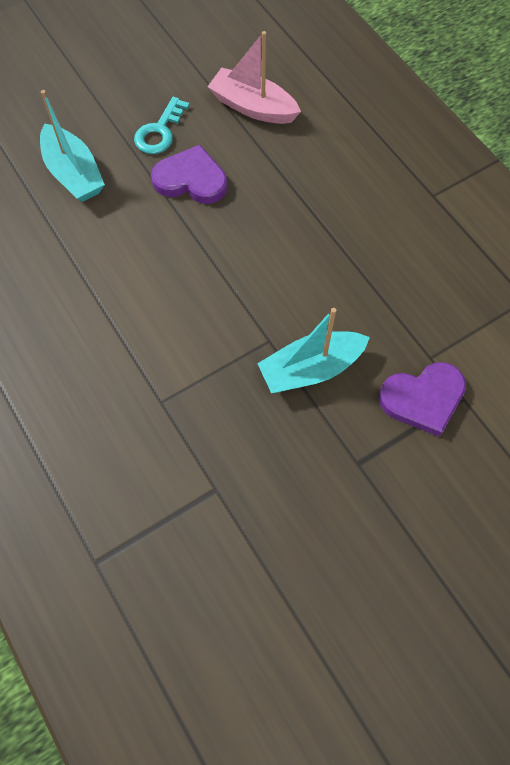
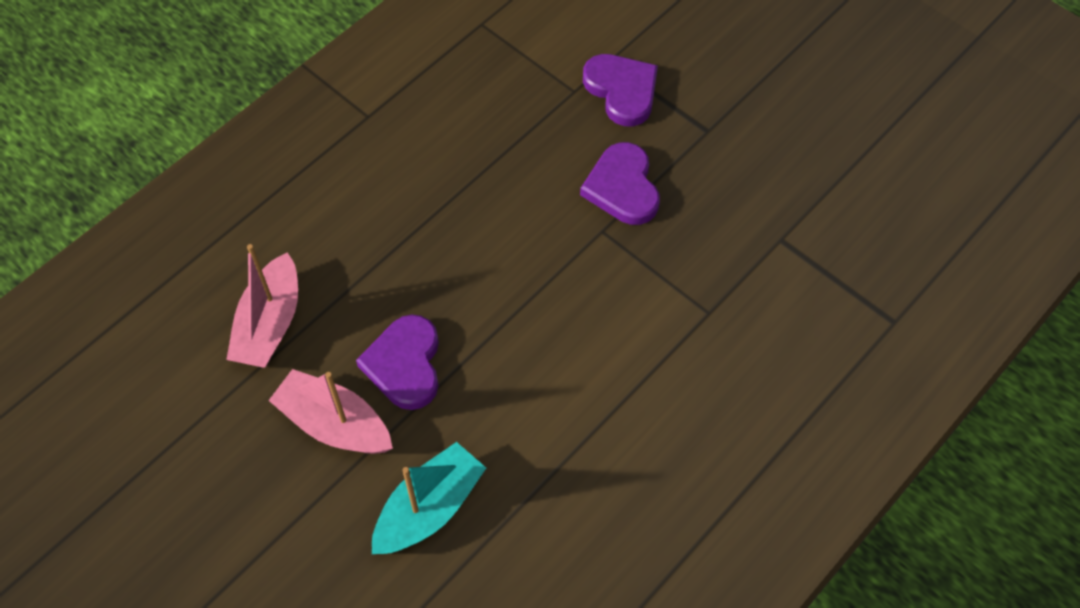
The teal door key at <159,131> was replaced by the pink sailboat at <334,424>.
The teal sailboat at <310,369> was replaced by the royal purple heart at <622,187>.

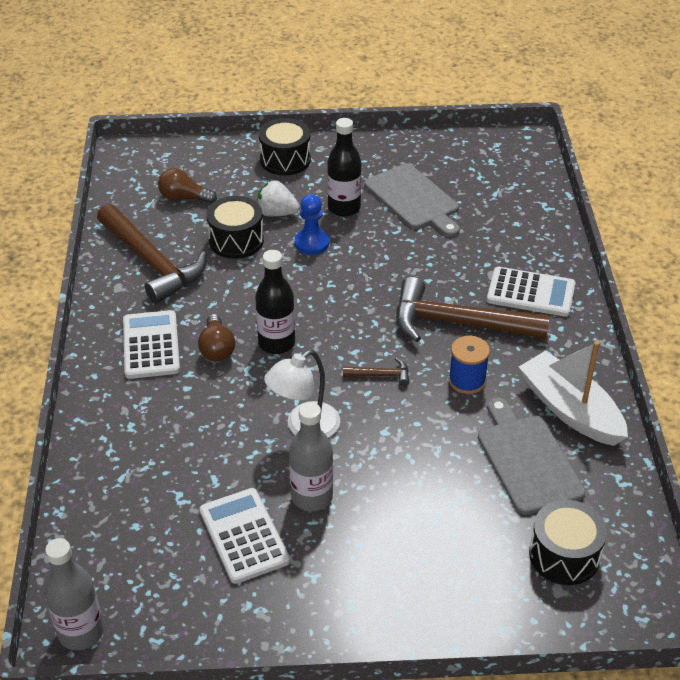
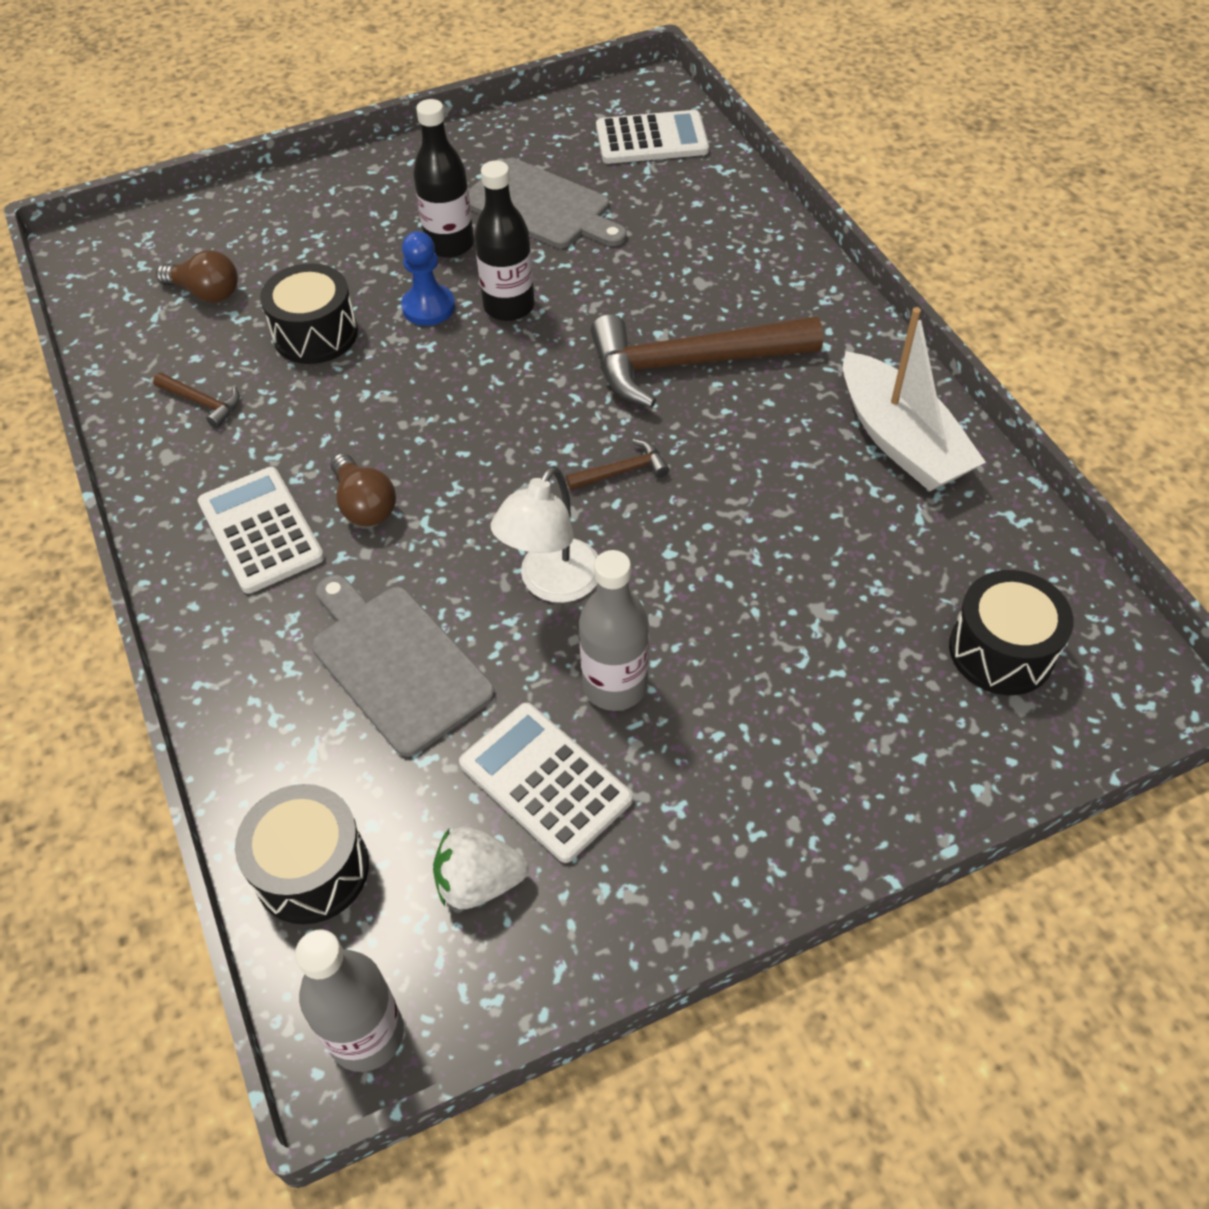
The brown hammer at <152,262> changed to 0.42 times the size.
The brown lightbulb at <184,198> turned 150 degrees counterclockwise.
The ebony bottle moved from <276,343> to <509,306>.
The white toy strawberry moved from <277,213> to <479,882>.
The ebony toy drum moved from <285,160> to <311,869>.
The blue reel of thread at <467,380> disappeared.
The gray chopping board moved from <527,460> to <396,663>.
The white calculator moved from <531,293> to <651,139>.
The white sailboat at <570,410> turned 150 degrees counterclockwise.

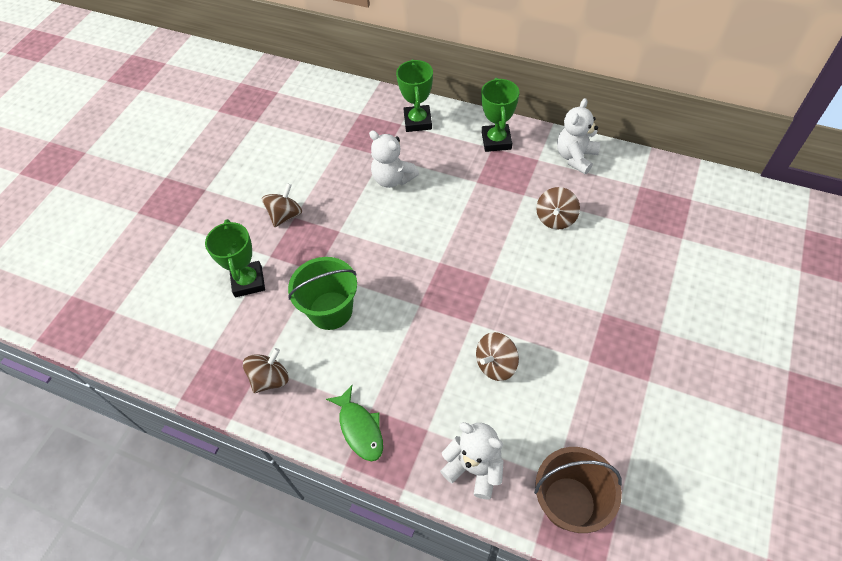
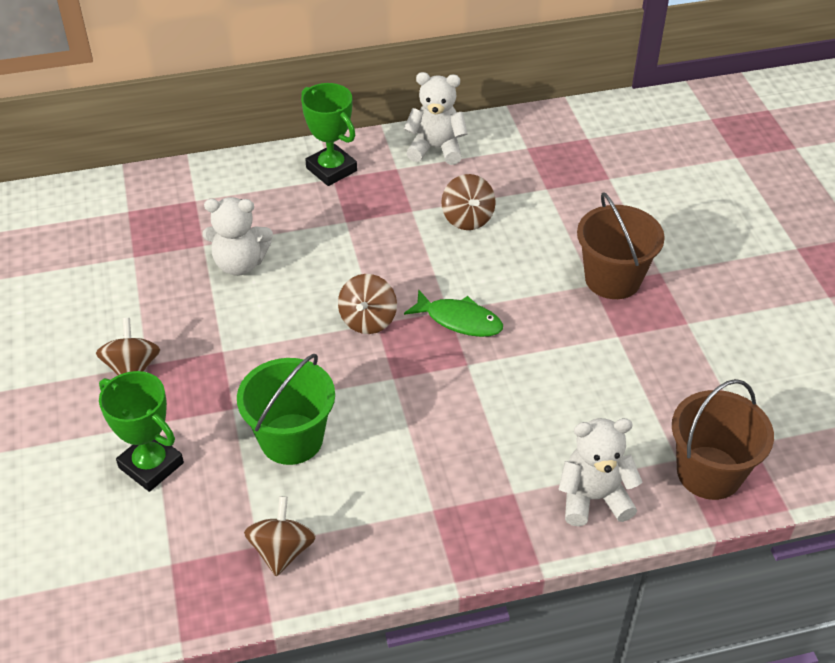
The emerald fish moved from <360,428> to <459,320>.
The emerald trophy at <417,121> disappeared.
The brown spinning top moved from <496,364> to <368,320>.
The white stuffed bear at <575,157> turned 105 degrees clockwise.
The brown bucket at <612,279> appeared.

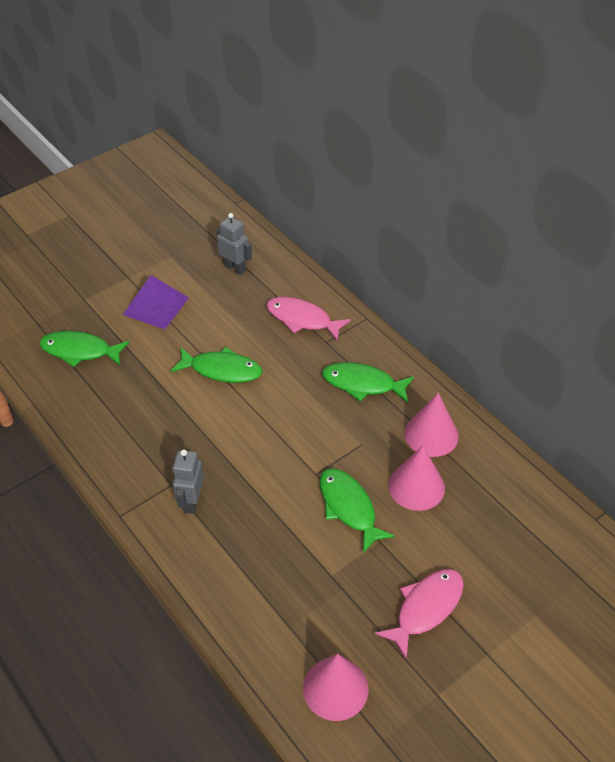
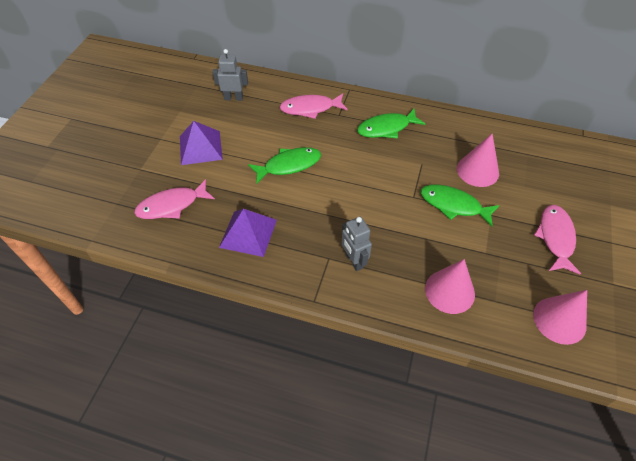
The emerald fish at <80,351> became the pink fish at <172,205>.
The pink cone moved from <431,434> to <449,291>.
The royal purple solid pyramid at <248,233> appeared.

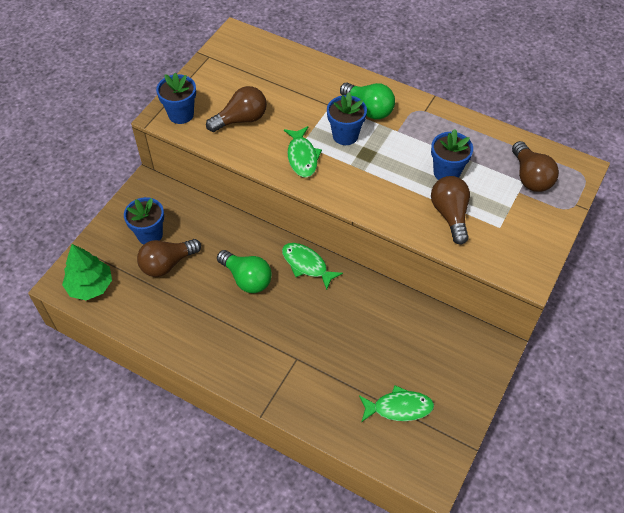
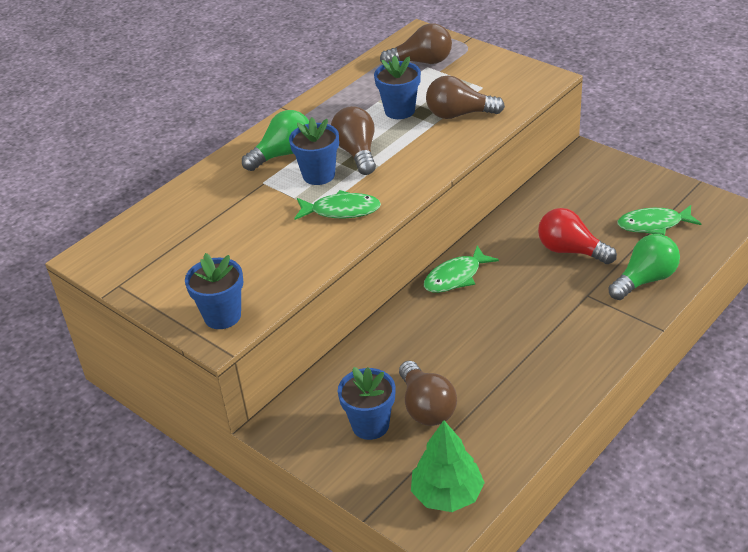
The brown lightbulb moved from <241,119> to <357,153>.
The emerald lightbulb moved from <247,278> to <645,280>.
The emerald fish at <399,408> turned 105 degrees counterclockwise.
The crimson lightbulb at <571,251> appeared.

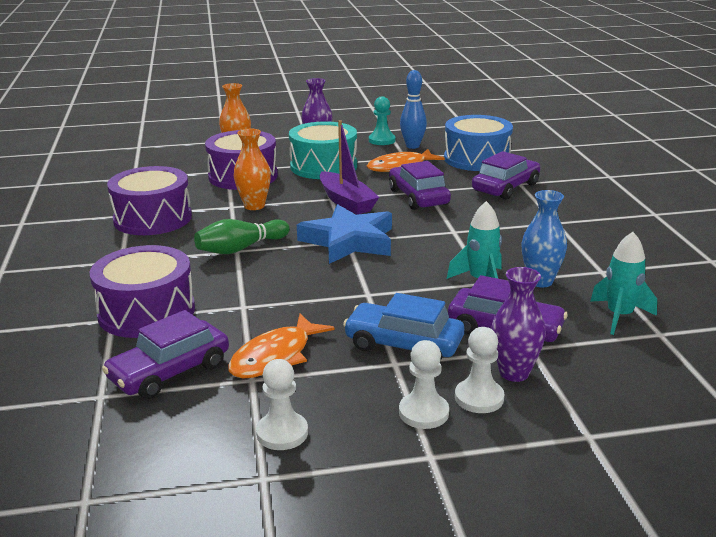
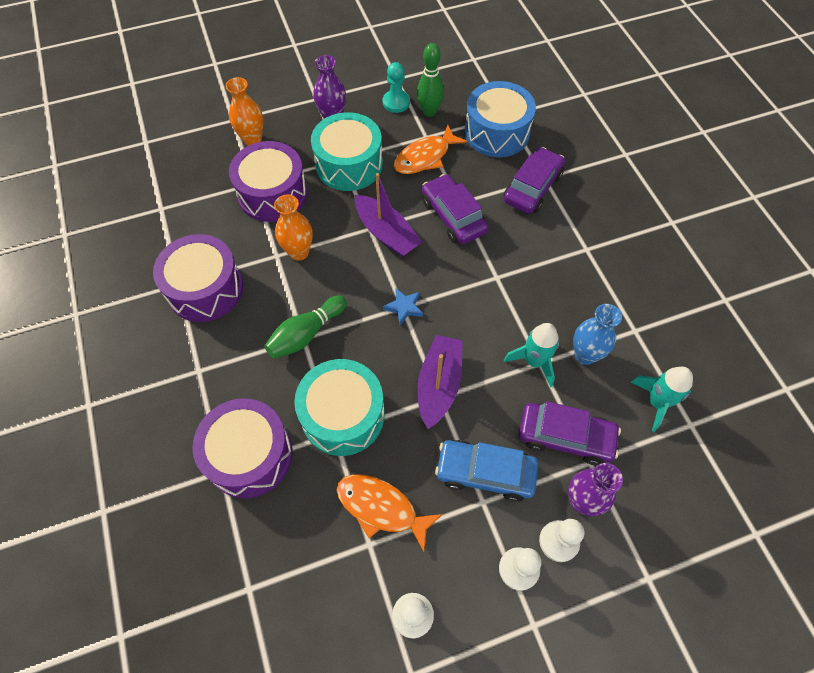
The royal purple car at <170,372> disappeared.
The orange fish at <275,356> turned 90 degrees clockwise.
The blue star shape at <349,241> changed to 0.44 times the size.
The blue tenpin at <412,146> became the emerald tenpin at <429,112>.
The teal toy drum at <343,415> appeared.
The royal purple sailboat at <439,385> appeared.

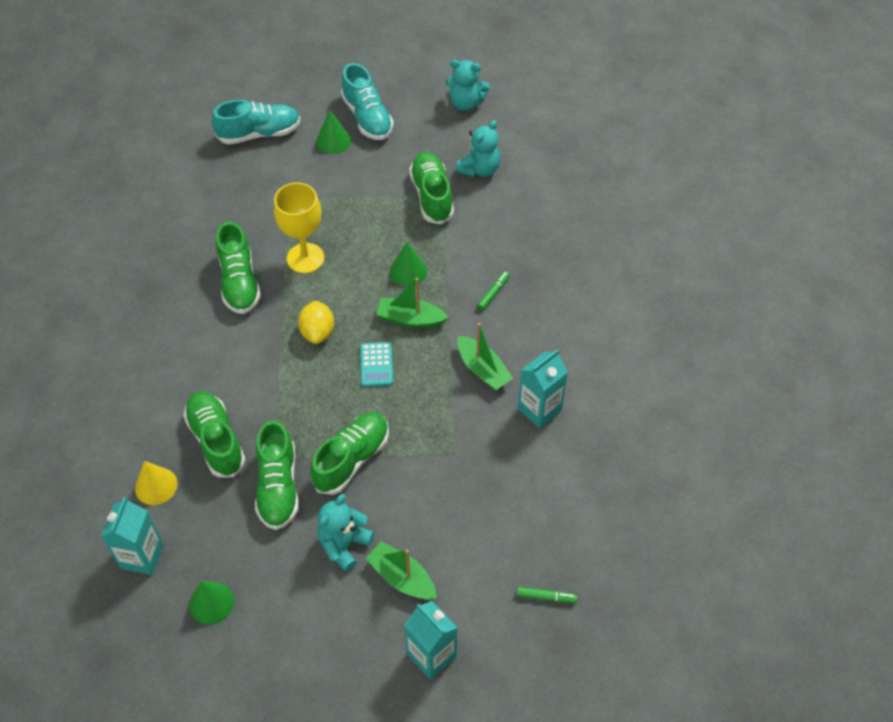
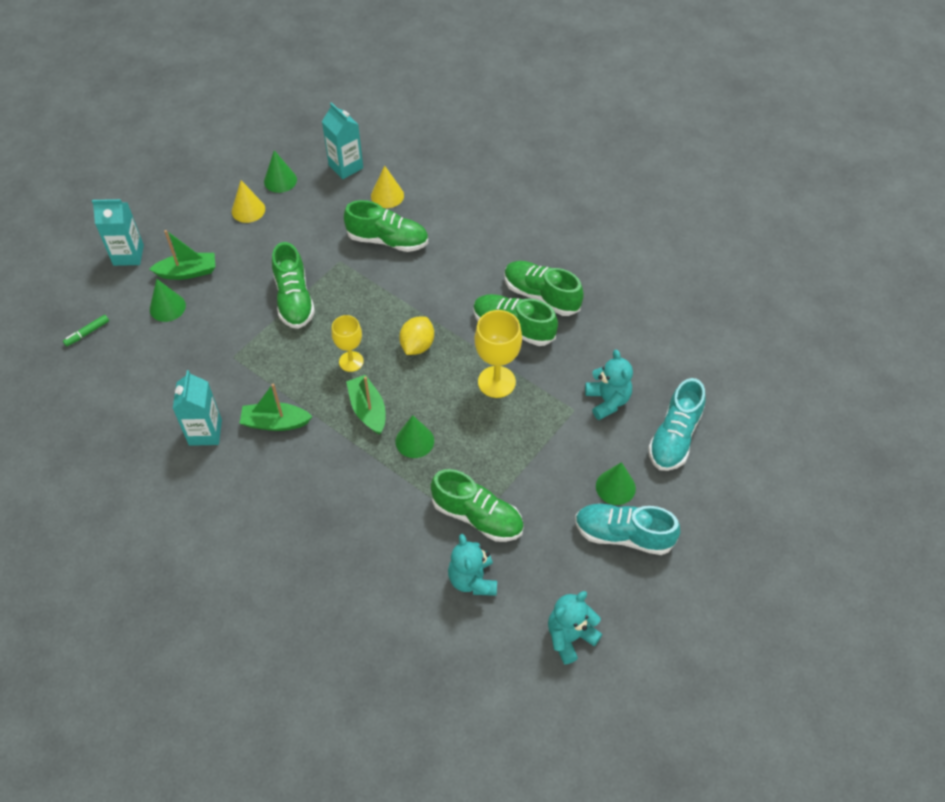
The emerald shoe moved from <278,486> to <541,296>.
The yellow lemon at <317,332> turned 75 degrees clockwise.
The teal stuffed bear moved from <344,544> to <607,401>.
The teal calculator at <376,365> was replaced by the yellow chalice at <351,361>.
The emerald sailboat at <410,319> turned 75 degrees counterclockwise.
The emerald marker at <493,293> disappeared.
The emerald cone at <167,307> appeared.
The yellow cone at <248,210> appeared.

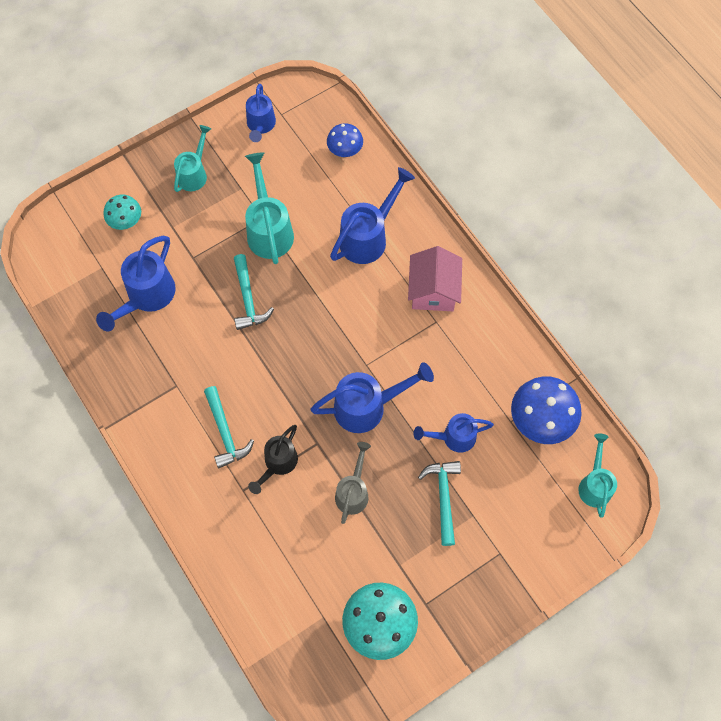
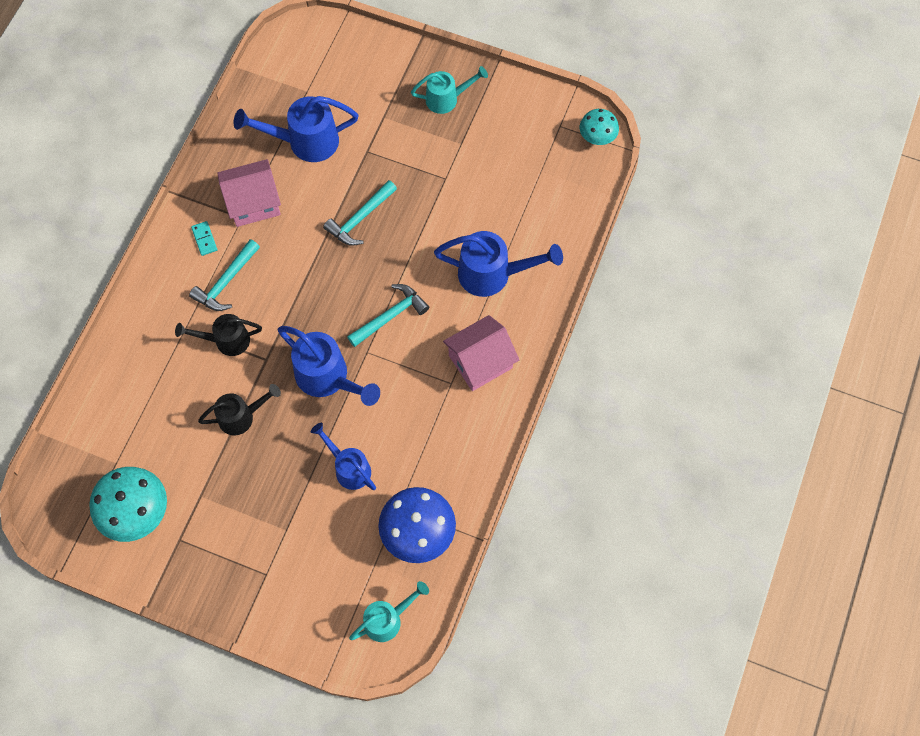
The teal fungus moved from <126,221> to <597,137>.
The teal sprinkling can at <269,230> disappeared.
The blue sprinkling can at <260,125> disappeared.
The blue fungus at <345,150> disappeared.
The gray sprinkling can at <353,492> became the ebony sprinkling can at <241,416>.
The teal hammer moved from <443,497> to <390,316>.
The teal domino tile at <204,239> appeared.
The pink toy house at <253,202> appeared.

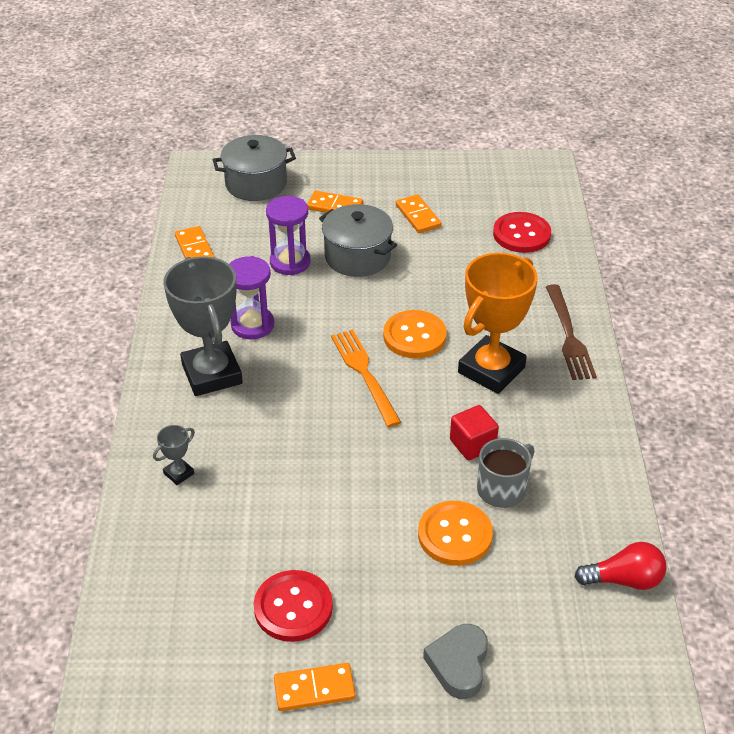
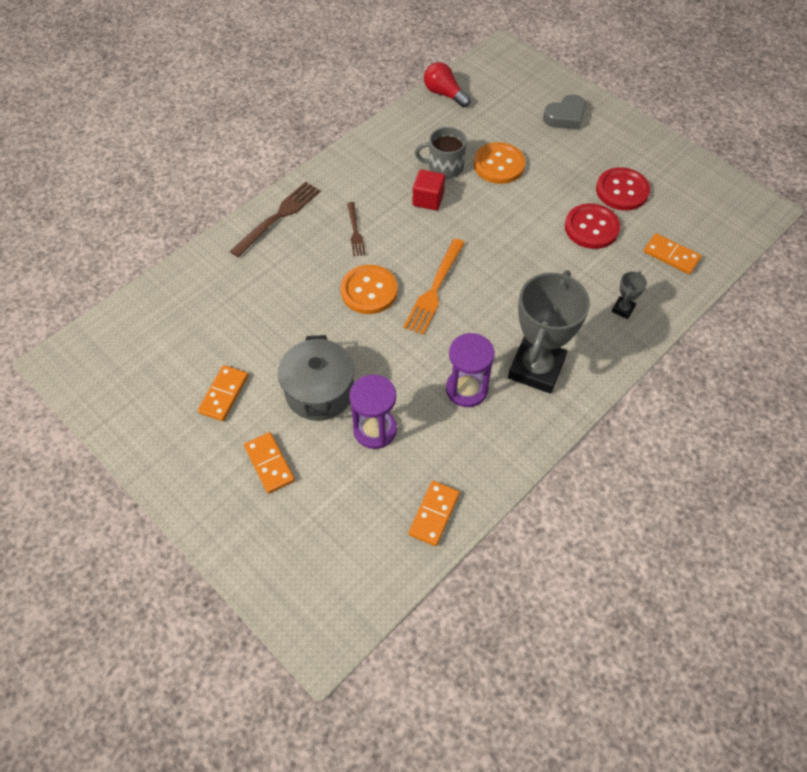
The gray trophy at <179,473> turned 60 degrees counterclockwise.
The gray cooking pot at <256,184> disappeared.
The orange domino tile moved from <314,689> to <671,255>.
The orange trophy at <491,370> was replaced by the brown table fork at <355,232>.
The crimson sewing button moved from <521,234> to <591,228>.

